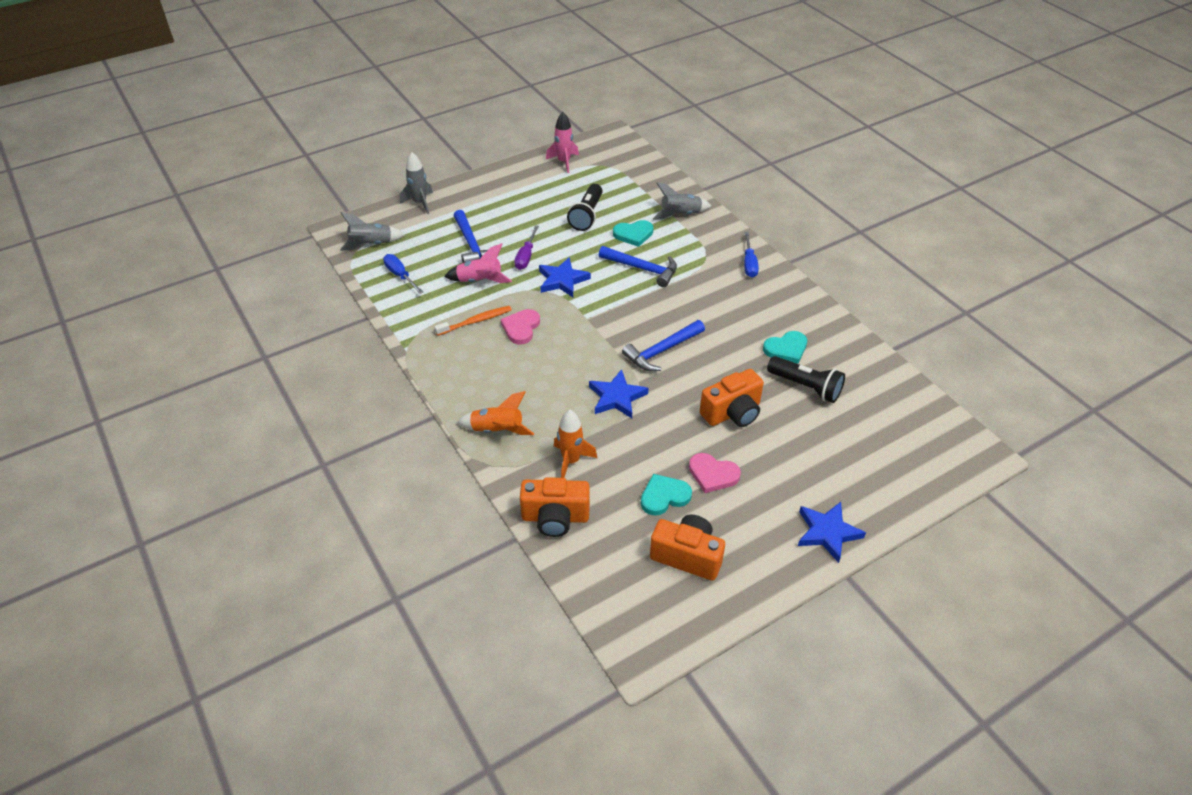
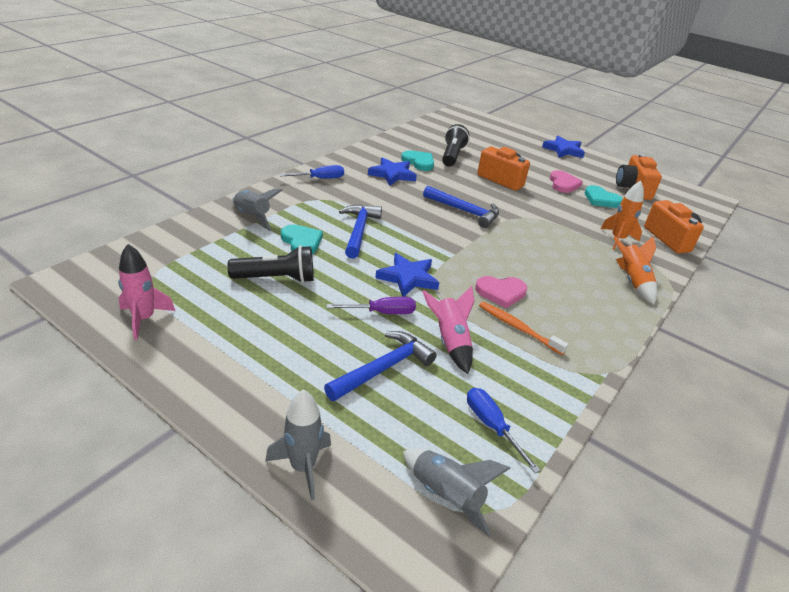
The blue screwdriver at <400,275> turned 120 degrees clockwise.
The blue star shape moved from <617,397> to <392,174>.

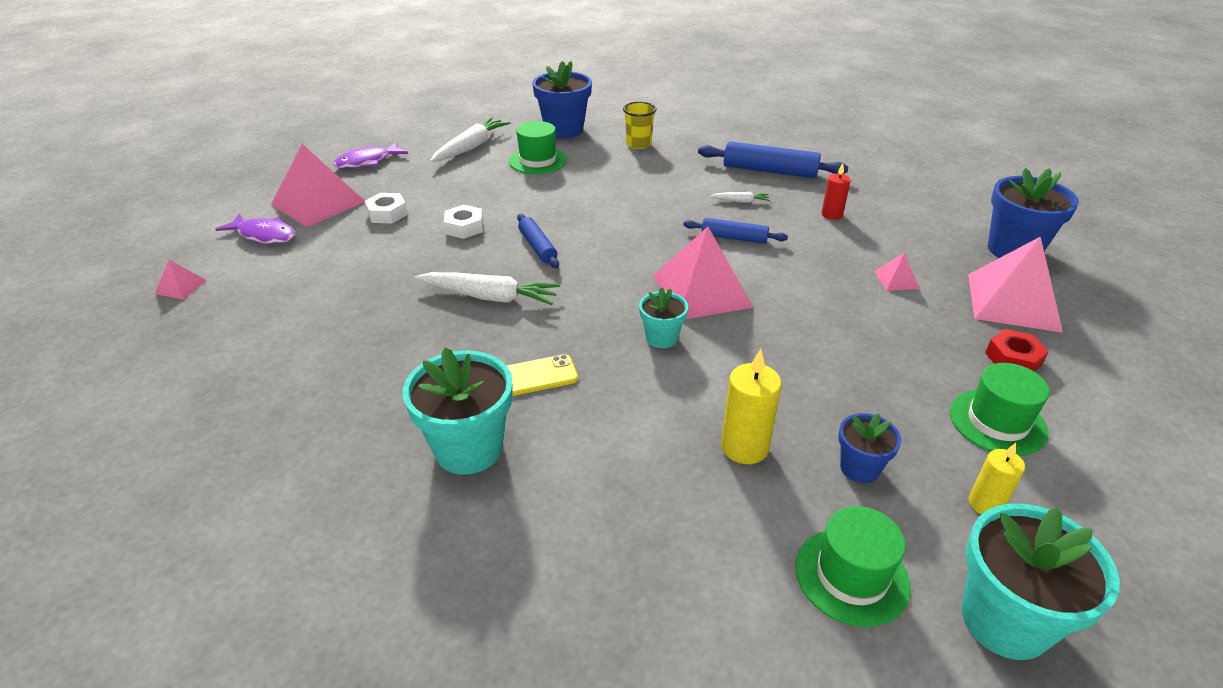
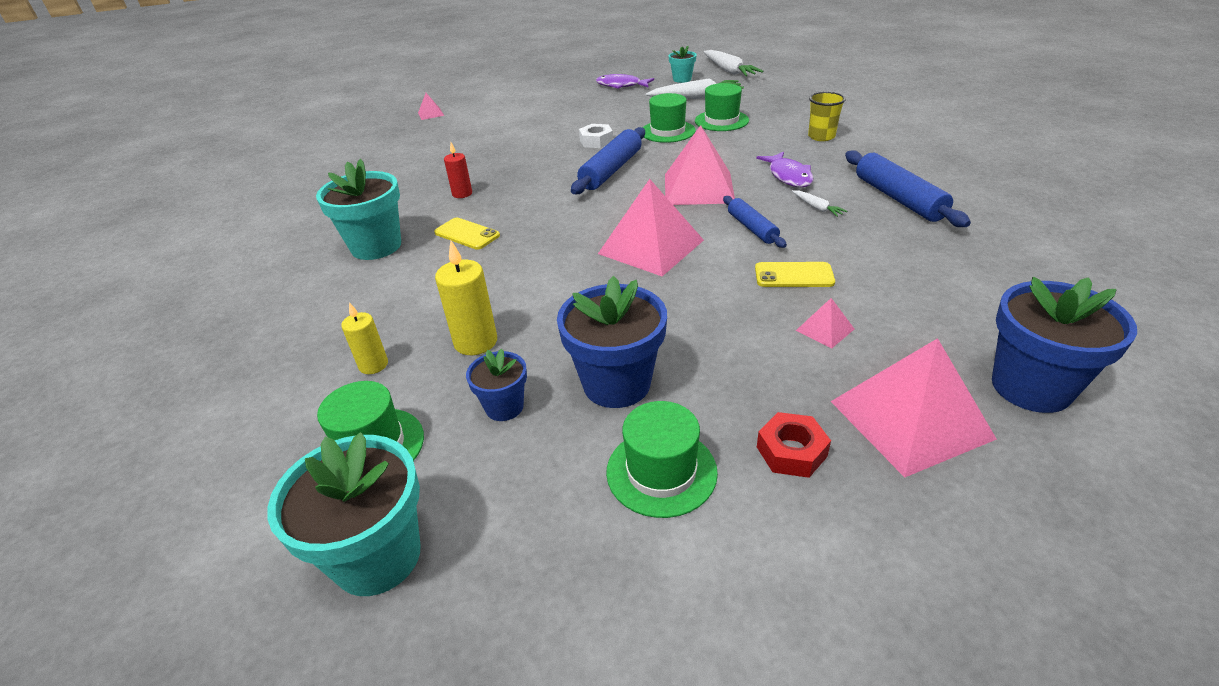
The royal purple fish moved from <264,235> to <788,176>.
The pink solid pyramid moved from <318,203> to <698,188>.
The white nut at <387,214> disappeared.
The white carrot moved from <490,297> to <729,71>.
The blue pastry roller at <537,247> changed to 1.63 times the size.
The blue flower pot moved from <564,130> to <616,384>.
The teal flower pot moved from <661,338> to <682,79>.
The crimson pillar candle moved from <831,215> to <462,194>.
The yellow pillar candle moved from <985,504> to <373,365>.
The emerald top hat at <667,131> appeared.
The yellow phone at <794,275> appeared.

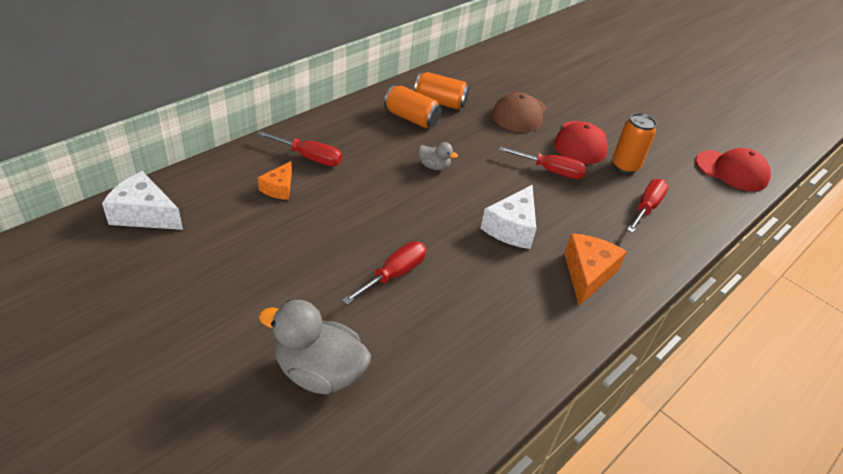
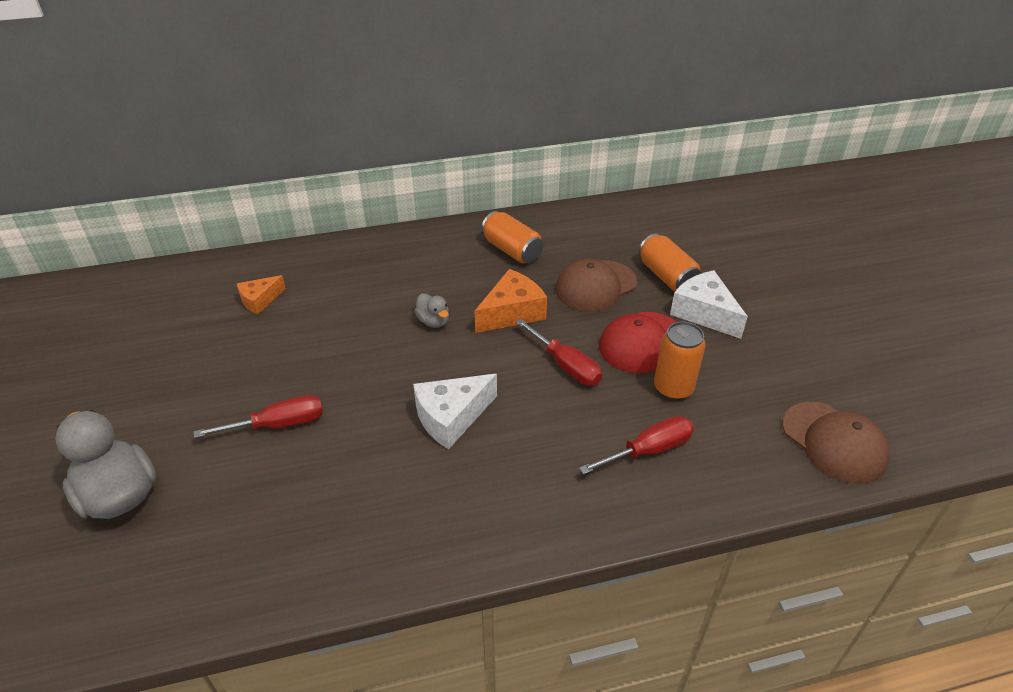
The white piece of cheese moved from <144,214> to <704,313>.
The crimson screwdriver at <309,157> disappeared.
The orange soda can moved from <411,118> to <667,276>.
The orange piece of cheese moved from <587,274> to <512,313>.
The crimson peaked cap at <732,171> became the brown peaked cap at <834,442>.

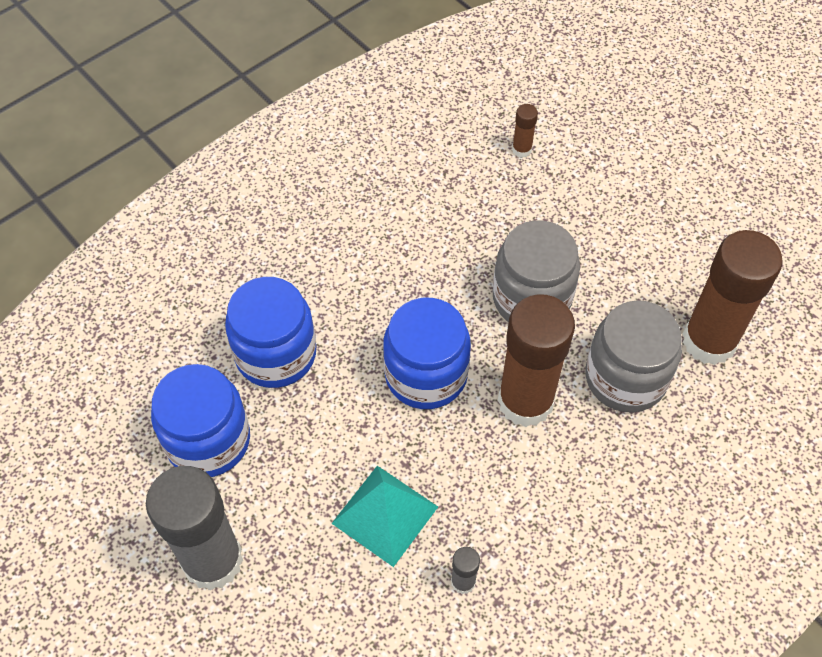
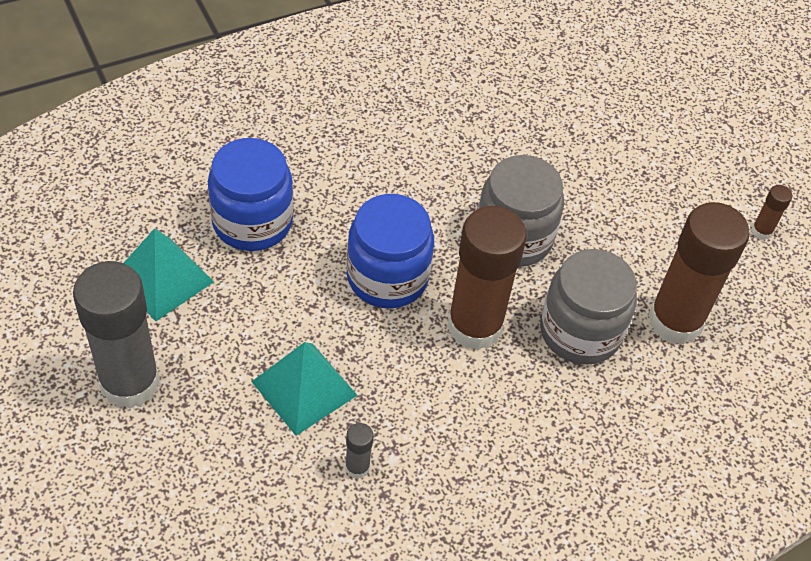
The blue jar at <208,440> was replaced by the teal solid pyramid at <163,279>.
The brown stick of glue moved from <521,149> to <761,231>.

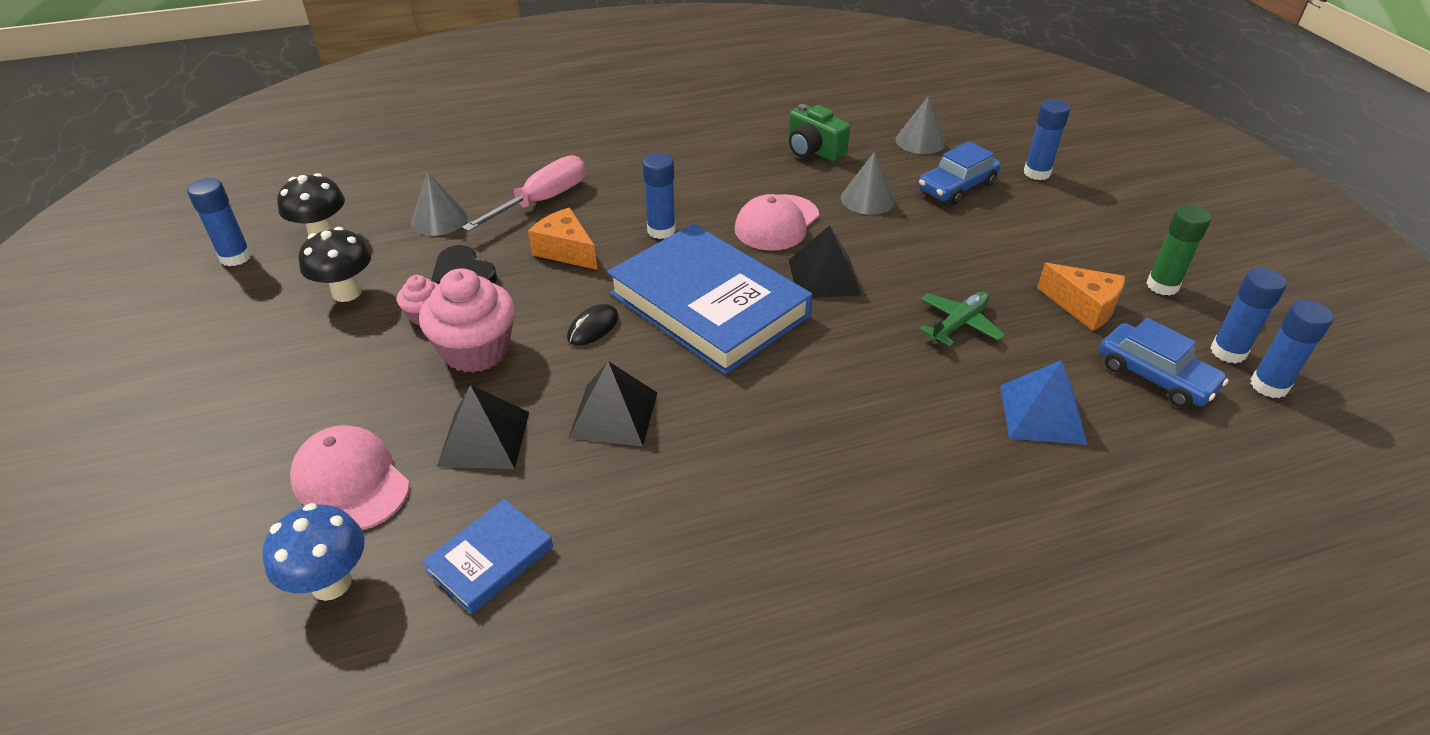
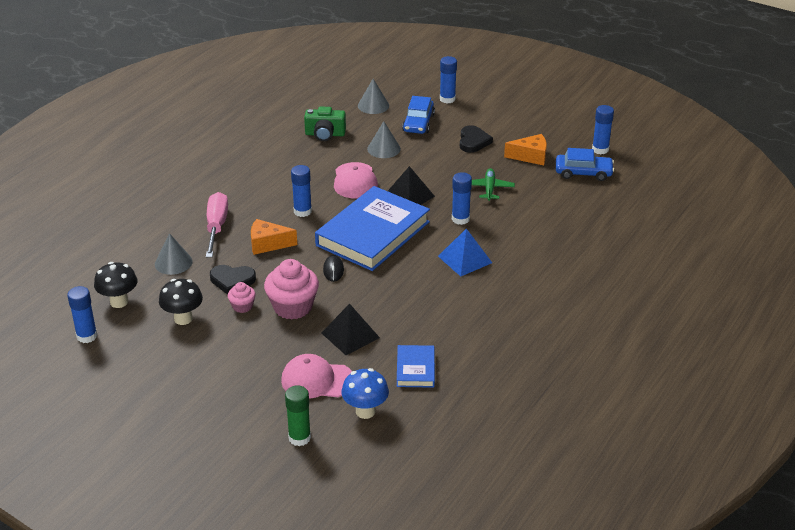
The ebony solid pyramid at <613,415> disappeared.
The blue book at <709,304> turned 60 degrees counterclockwise.
The blue solid pyramid moved from <1042,414> to <465,259>.
The emerald stick of glue moved from <1162,286> to <299,438>.
The blue stick of glue moved from <1269,386> to <460,219>.
The ebony heart at <473,141> appeared.

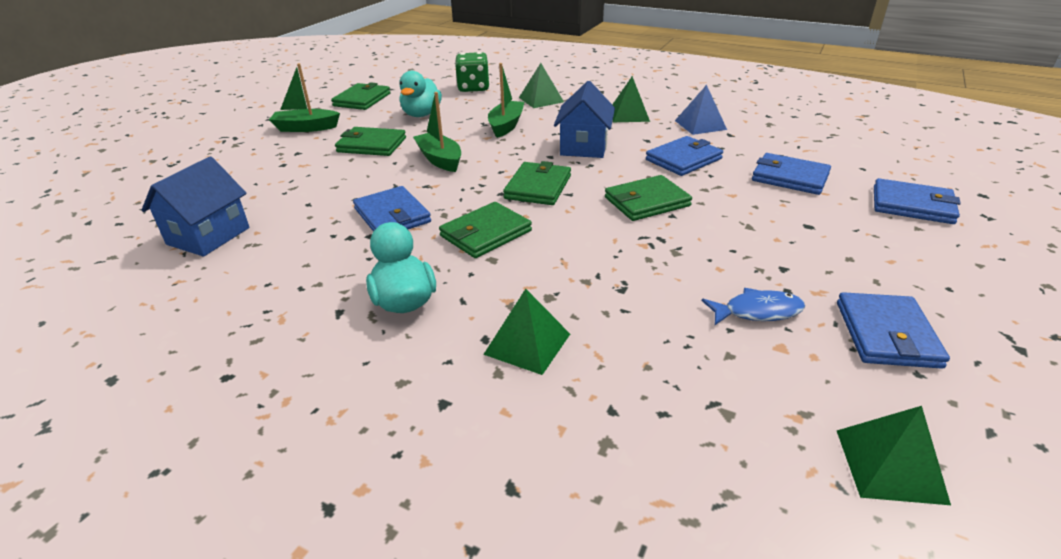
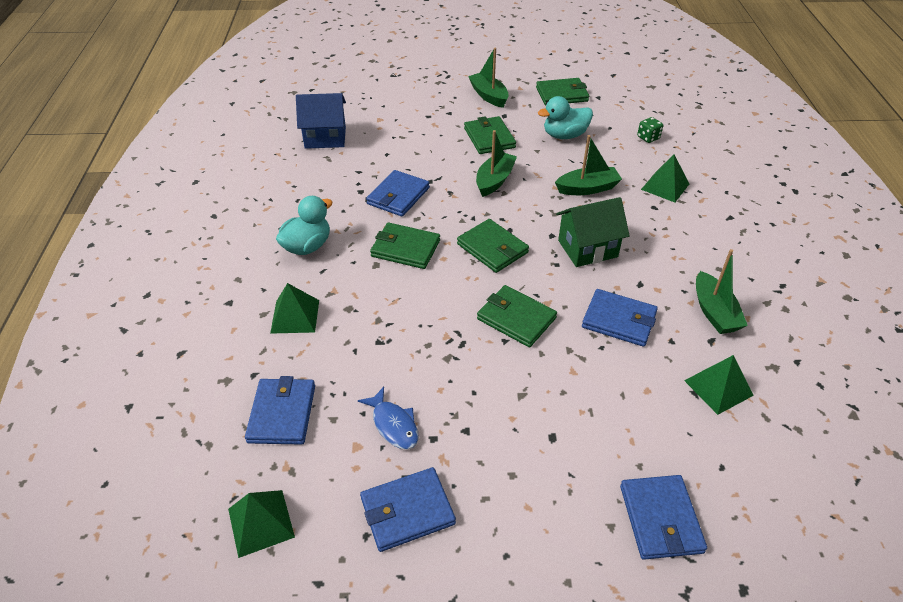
The emerald dice at <473,88> changed to 0.56 times the size.
The emerald wallet at <538,187> turned 60 degrees clockwise.
The blue toy house at <584,147> became the emerald toy house at <587,248>.
The emerald solid pyramid moved from <629,115> to <718,387>.
The blue solid pyramid at <700,125> was replaced by the emerald sailboat at <714,312>.
The blue wallet moved from <789,177> to <282,413>.

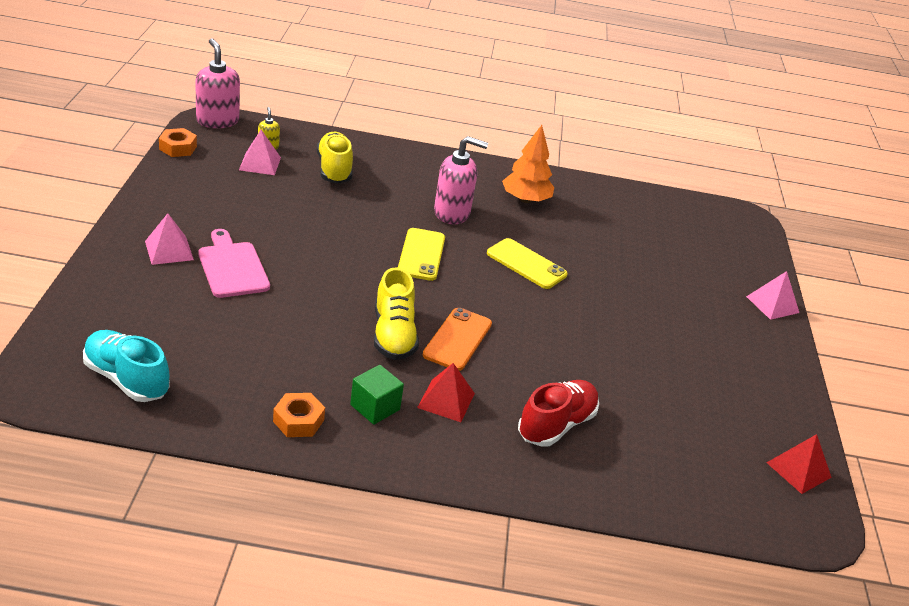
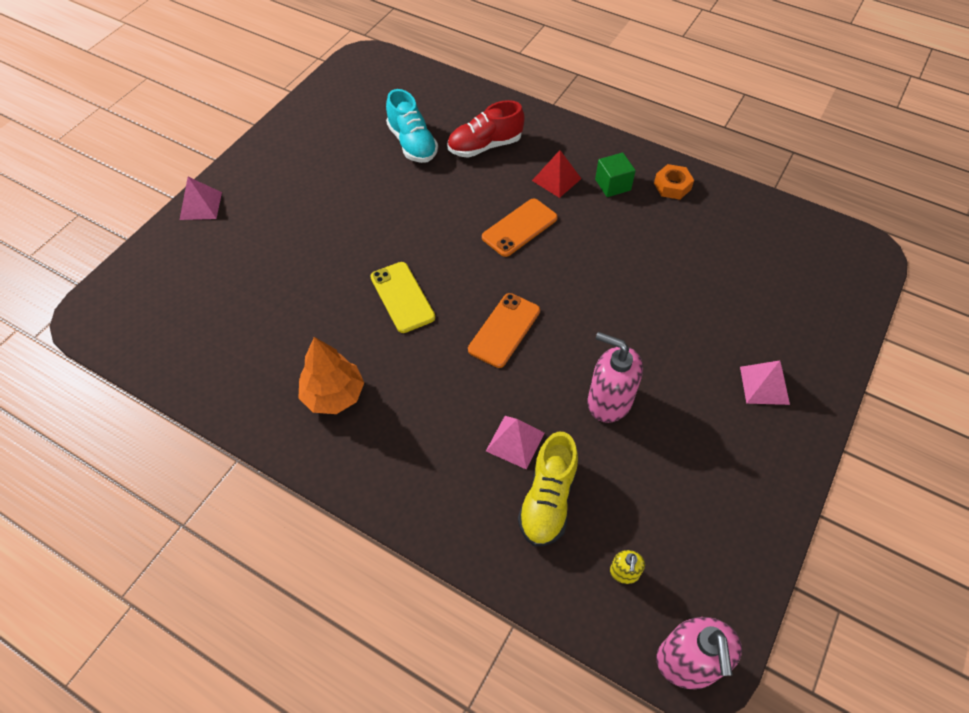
The teal shoe moved from <126,379> to <412,143>.
The orange nut at <178,148> disappeared.
The pink chopping board at <232,267> disappeared.
The pink solid pyramid moved from <260,163> to <515,442>.
The yellow shoe at <393,335> disappeared.
The yellow phone at <421,254> became the orange phone at <504,330>.
The pink soap dispenser moved from <452,213> to <609,401>.
The crimson solid pyramid at <798,470> disappeared.

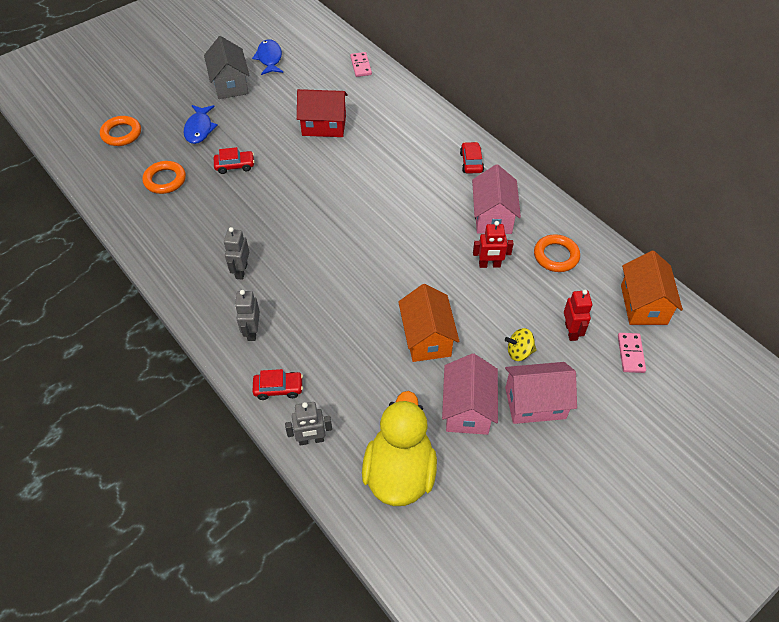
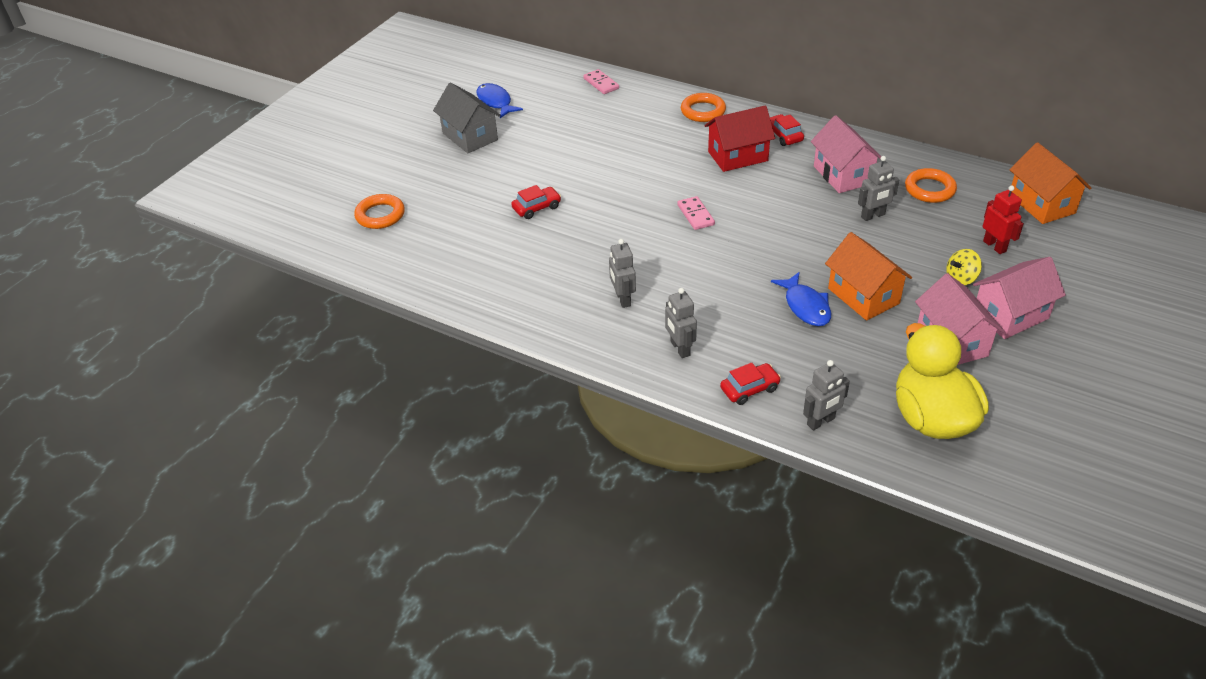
The orange hoop moved from <165,180> to <703,111>.
The blue fish moved from <199,129> to <805,306>.
The crimson toy house moved from <324,126> to <738,156>.
The crimson toy robot at <489,265> became the gray toy robot at <873,216>.
The pink domino tile moved from <630,354> to <695,215>.

